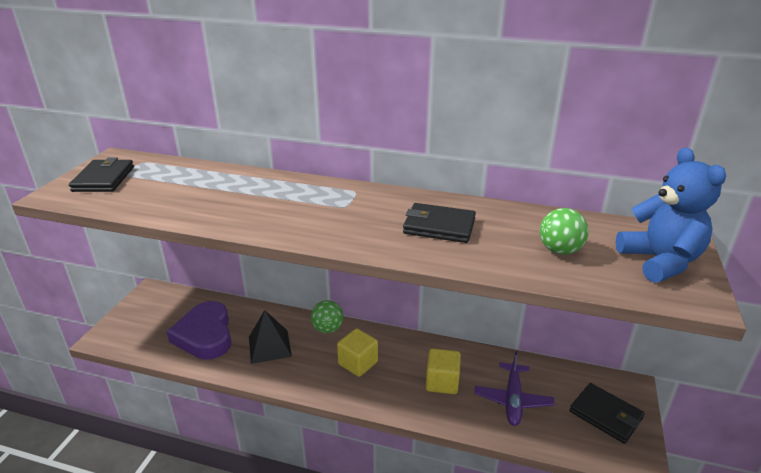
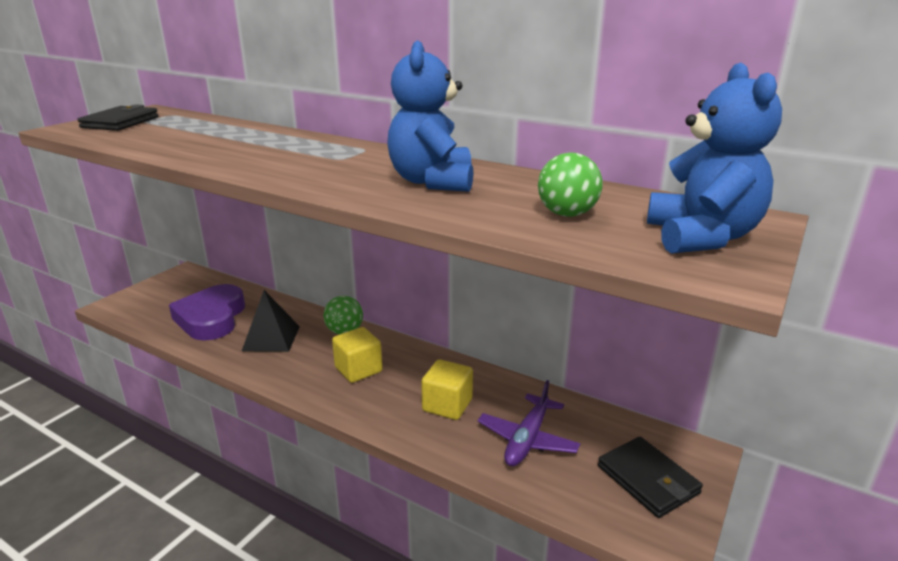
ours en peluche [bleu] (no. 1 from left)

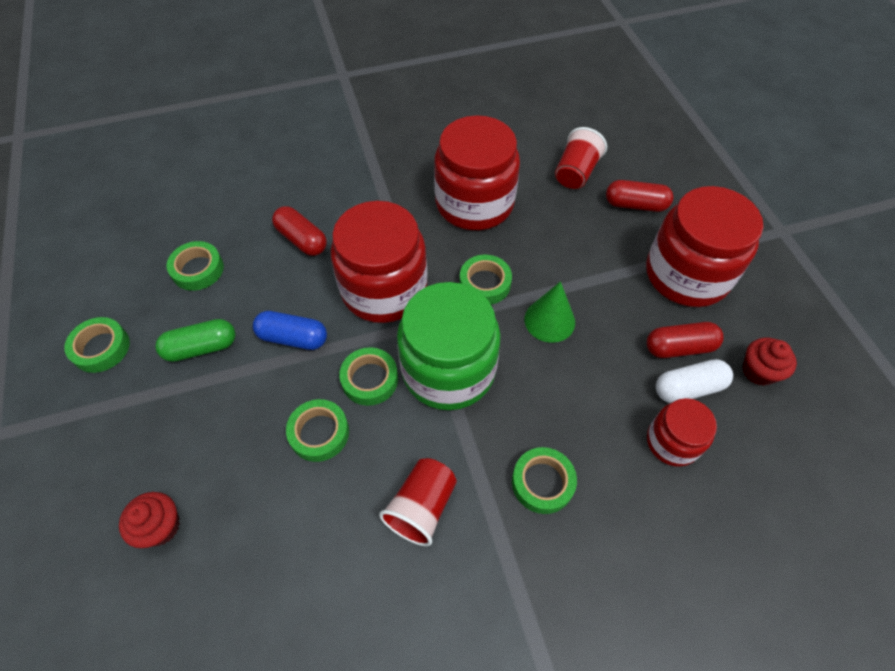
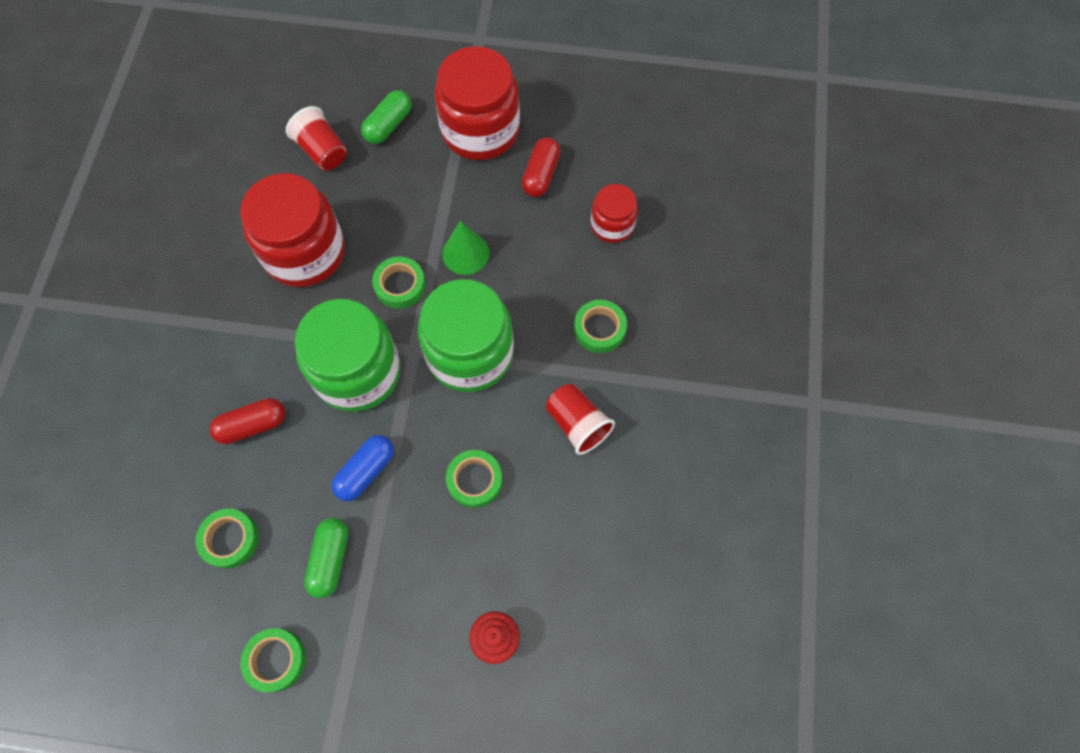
gélule [vert] (no. 2 from left)
bocal [vert] (no. 1 from left)
muffin [rouge] (no. 2 from left in the first image)
ruban adhésif [vert] (no. 4 from left in the first image)
gélule [blanc]

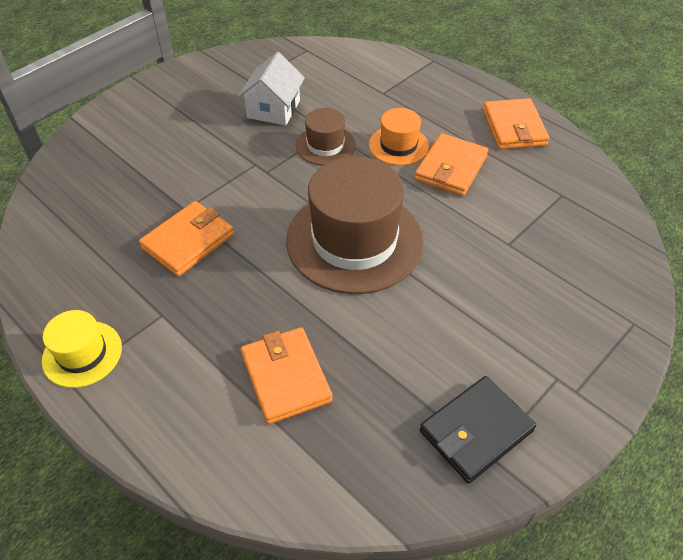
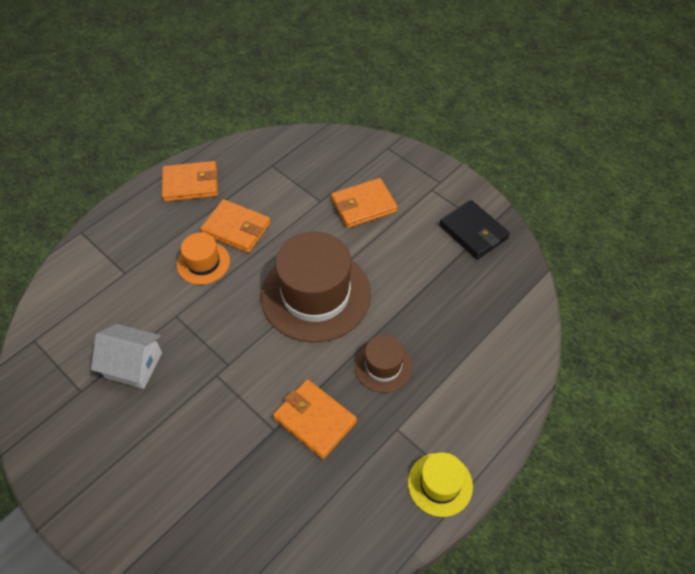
chapeau [marron] (no. 2 from left)
portefeuille [orange] (no. 4 from left)

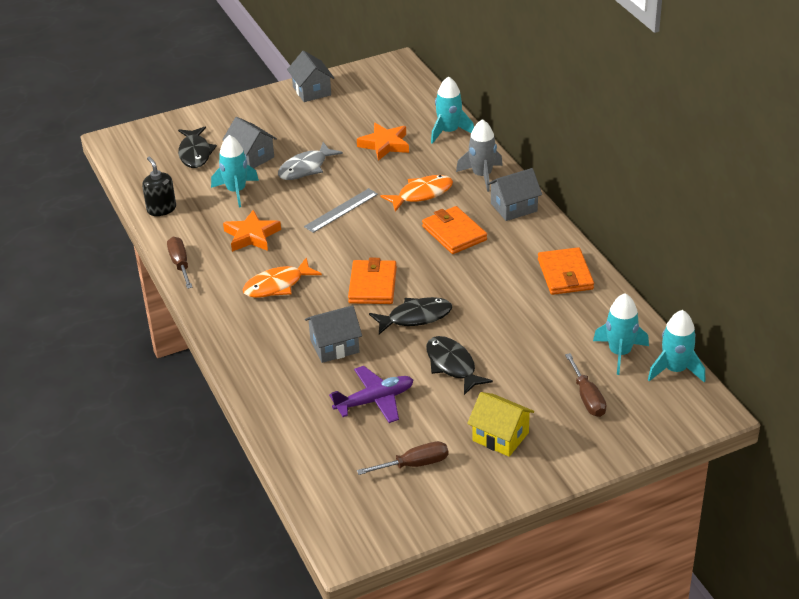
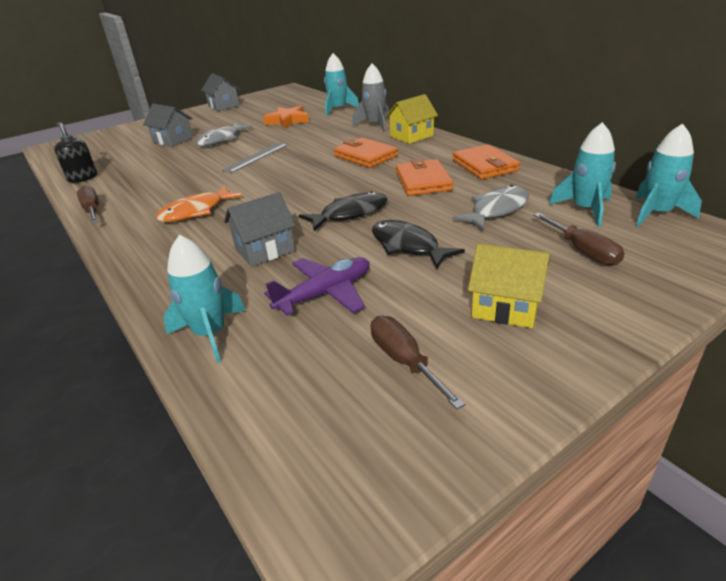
poisson [noir] (no. 1 from left in the first image)
fusée [turquoise] (no. 1 from left)
maison [jaune] (no. 1 from left)
poisson [orange] (no. 2 from left in the first image)
étoile [orange] (no. 1 from left in the first image)
portefeuille [orange] (no. 2 from left)
tournevis [marron] (no. 2 from left)
poisson [gris] (no. 2 from left)

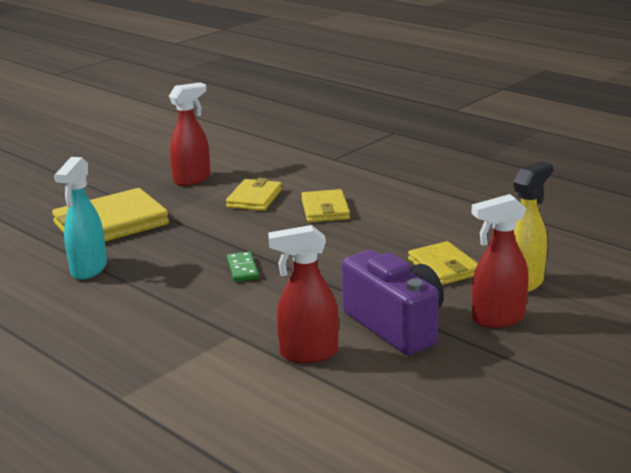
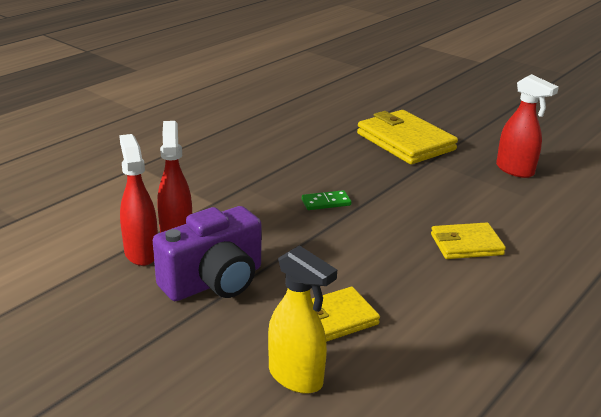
vaporisateur [turquoise]
portefeuille [jaune] (no. 2 from left in the first image)
vaporisateur [rouge] (no. 1 from left)

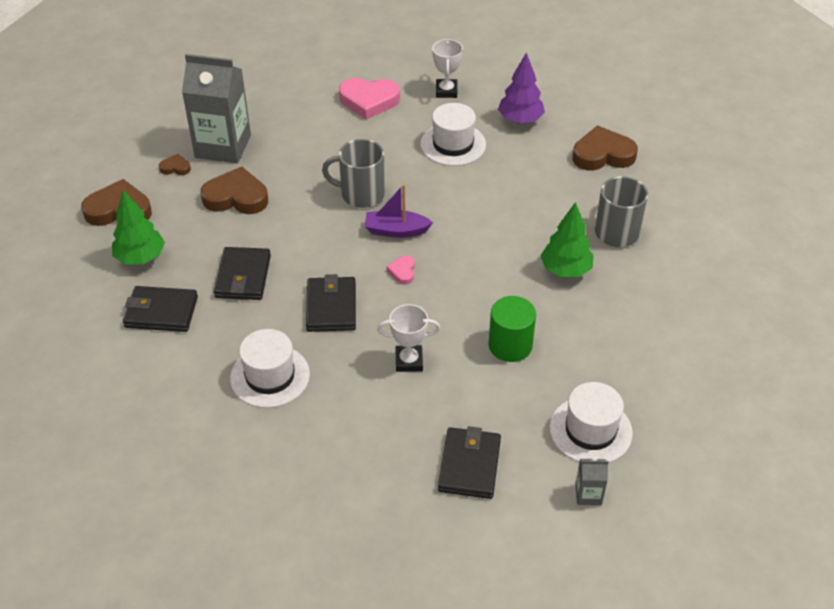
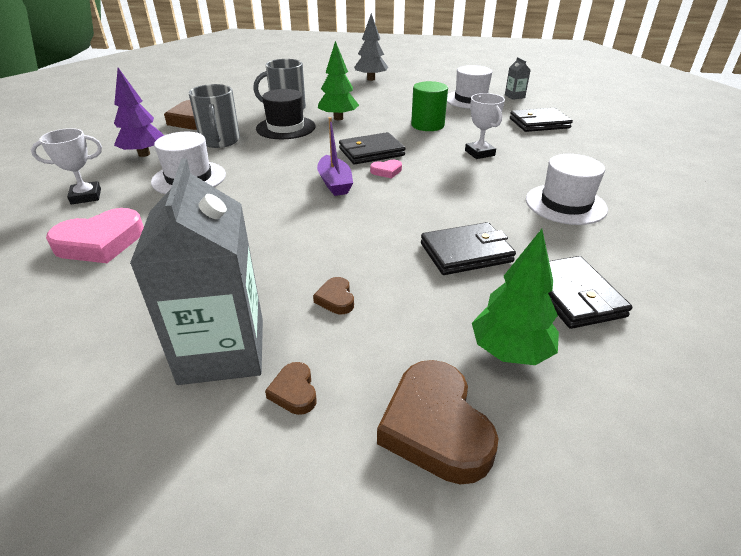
cœur [rose] (no. 1 from left)
tasse [gris] (no. 1 from left)
cœur [marron] (no. 3 from left)
portefeuille [noir] (no. 1 from left)
arbre [gris]
chapeau [noir]

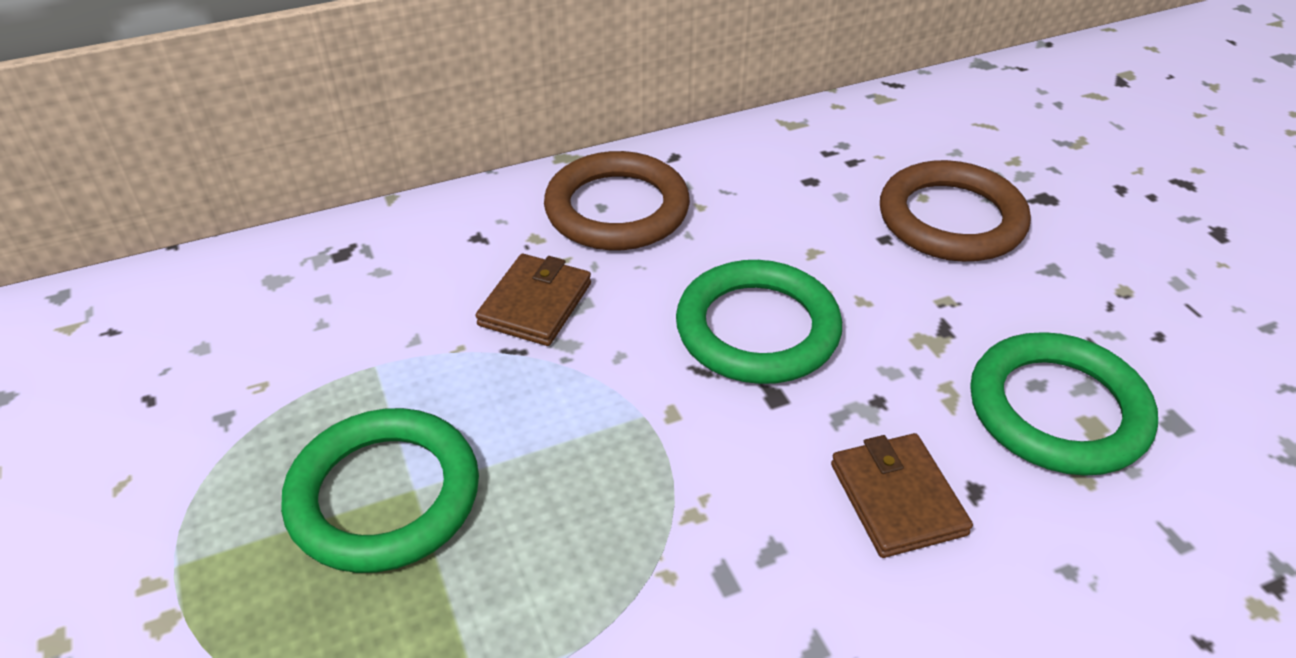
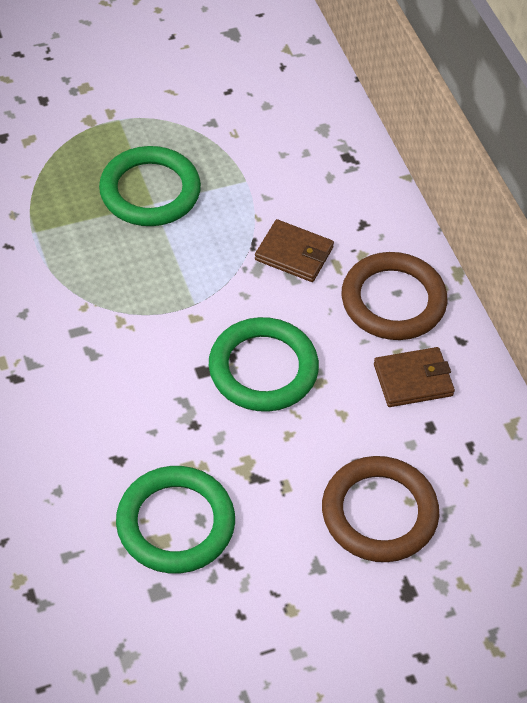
portefeuille [marron] (no. 2 from left)

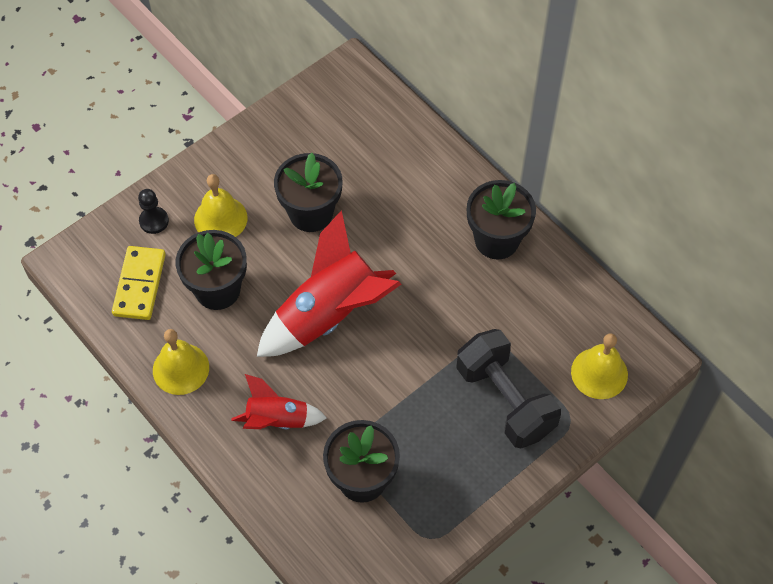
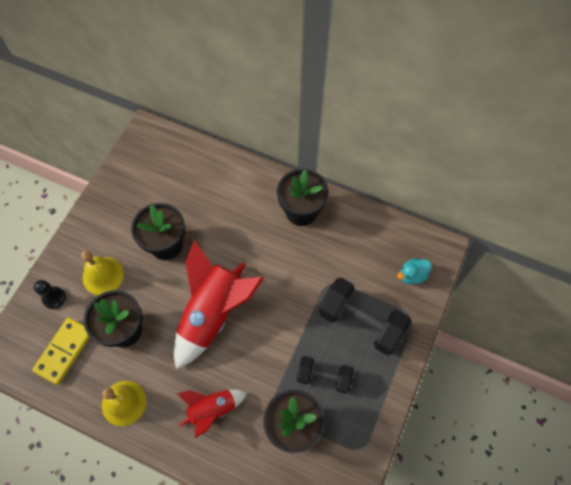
domino [jaune]
canard [turquoise]
haltère [noir] (no. 1 from left)

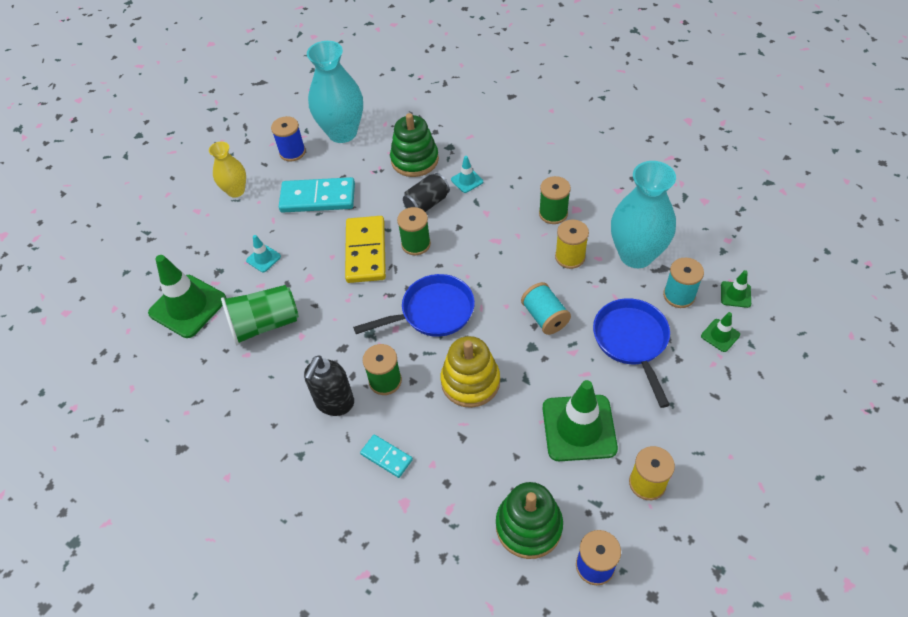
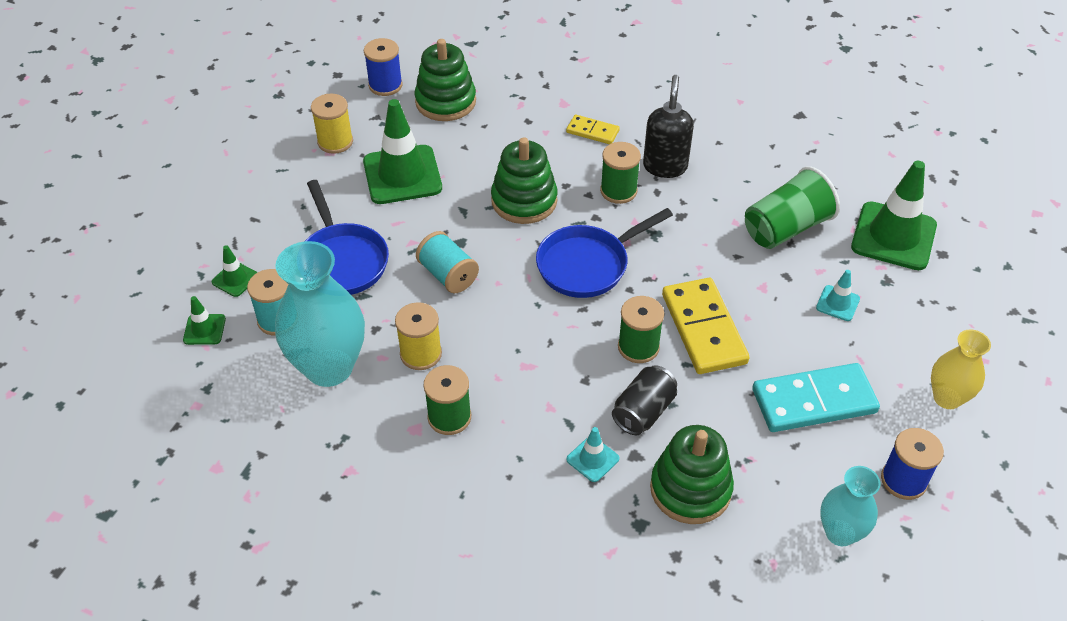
vase [turquoise] (no. 2 from left)
jouet à empiler [vert] (no. 2 from left)
domino [jaune] (no. 1 from left)

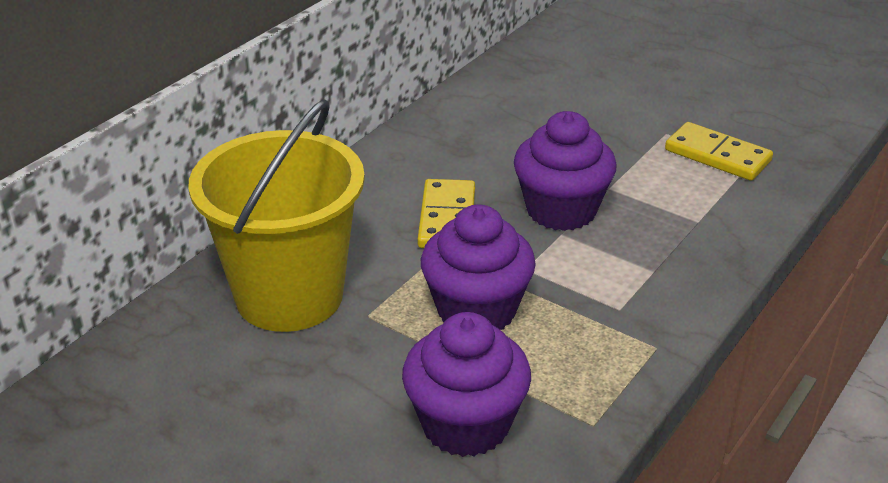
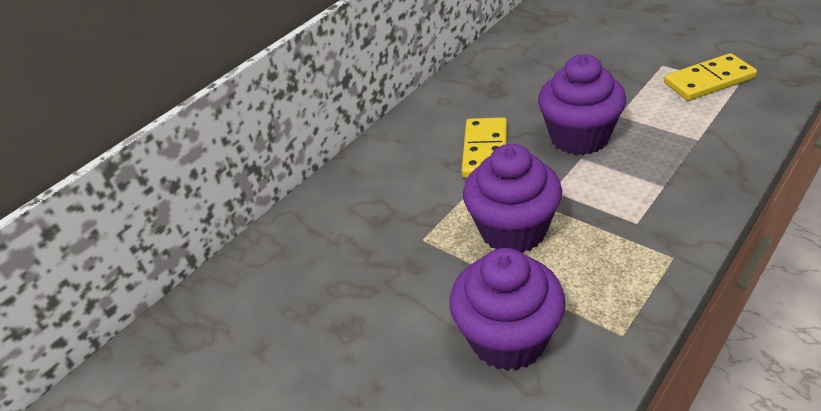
seau [jaune]
domino [jaune] (no. 2 from left)

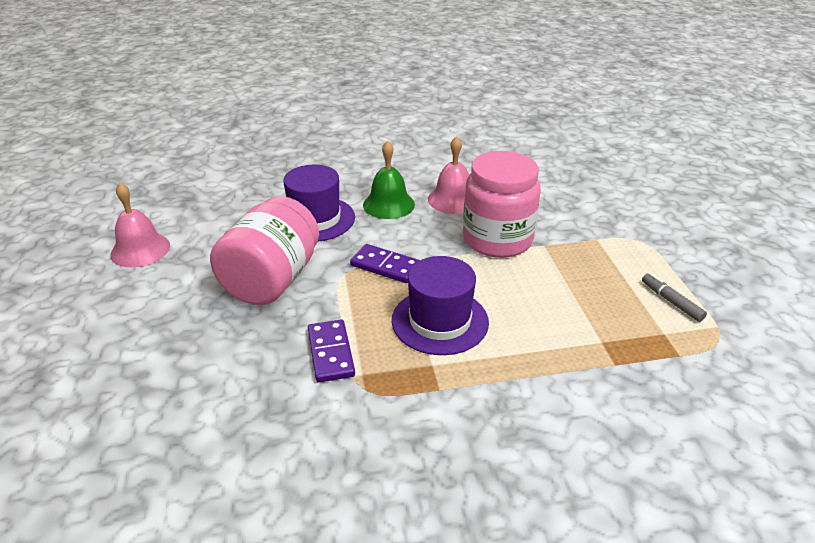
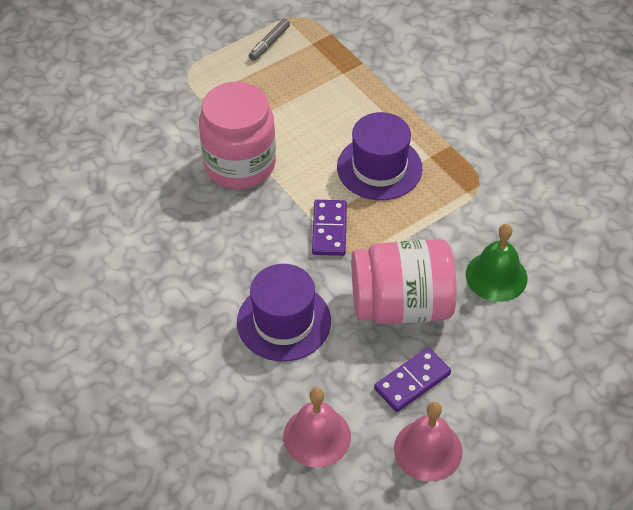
cloche [rose] (no. 1 from left)
cloche [vert]
domino [violet] (no. 2 from left)

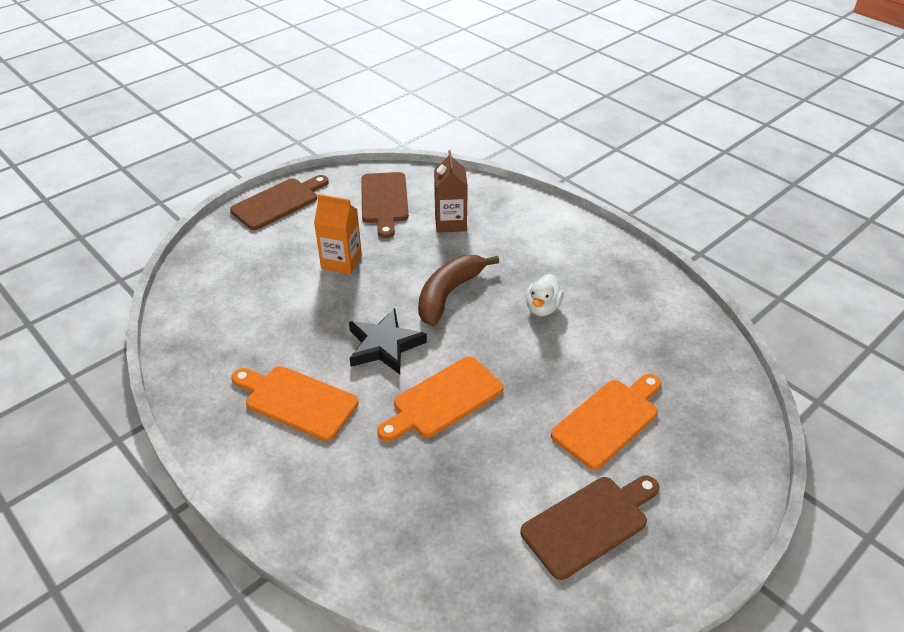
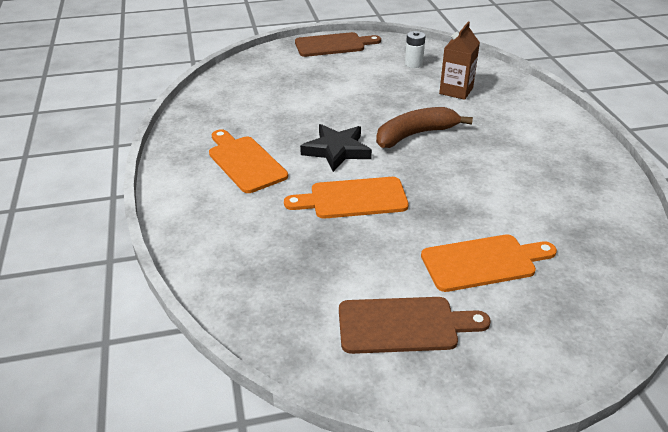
pile [blanc]
brique de lait [orange]
canard [blanc]

